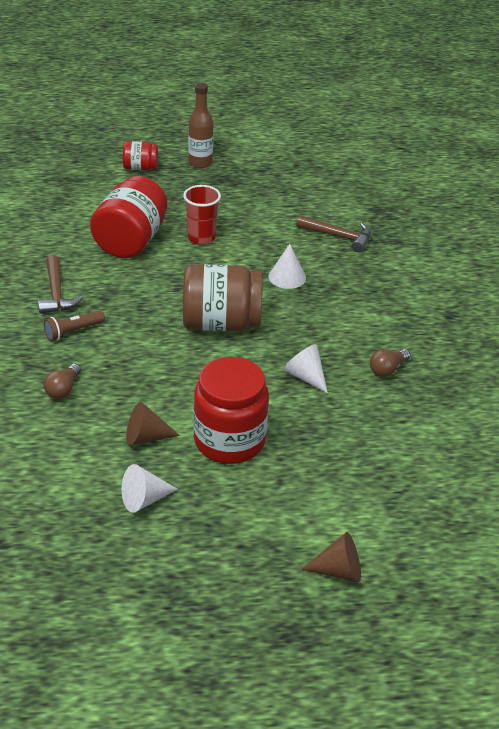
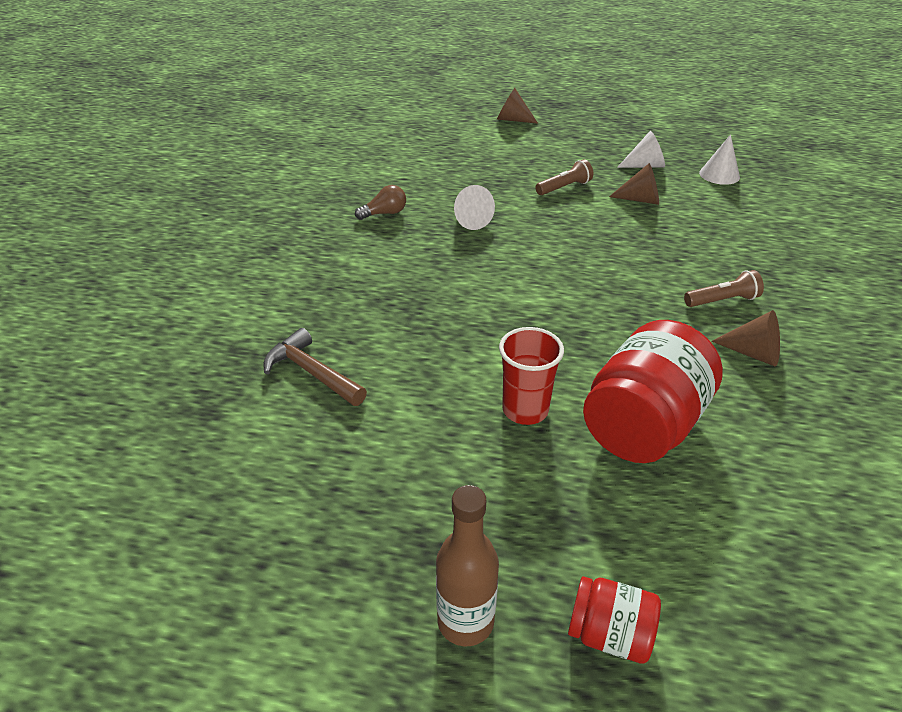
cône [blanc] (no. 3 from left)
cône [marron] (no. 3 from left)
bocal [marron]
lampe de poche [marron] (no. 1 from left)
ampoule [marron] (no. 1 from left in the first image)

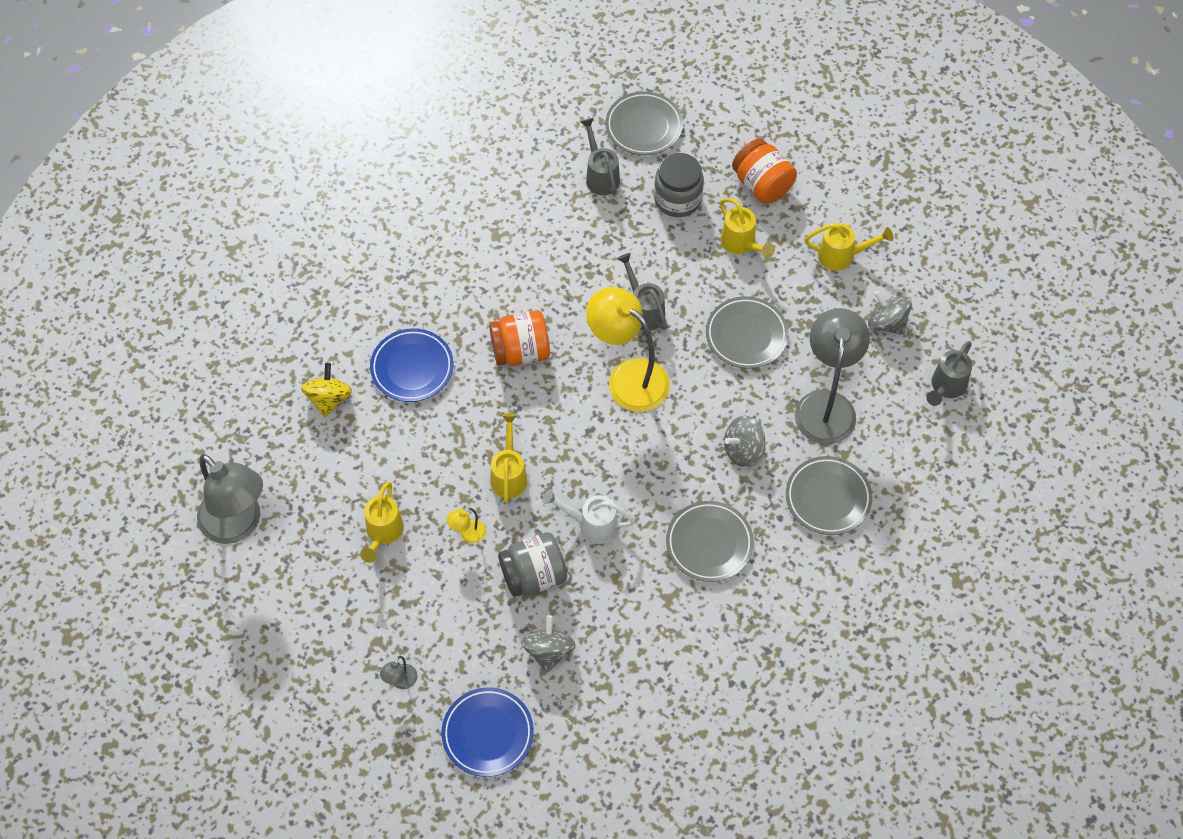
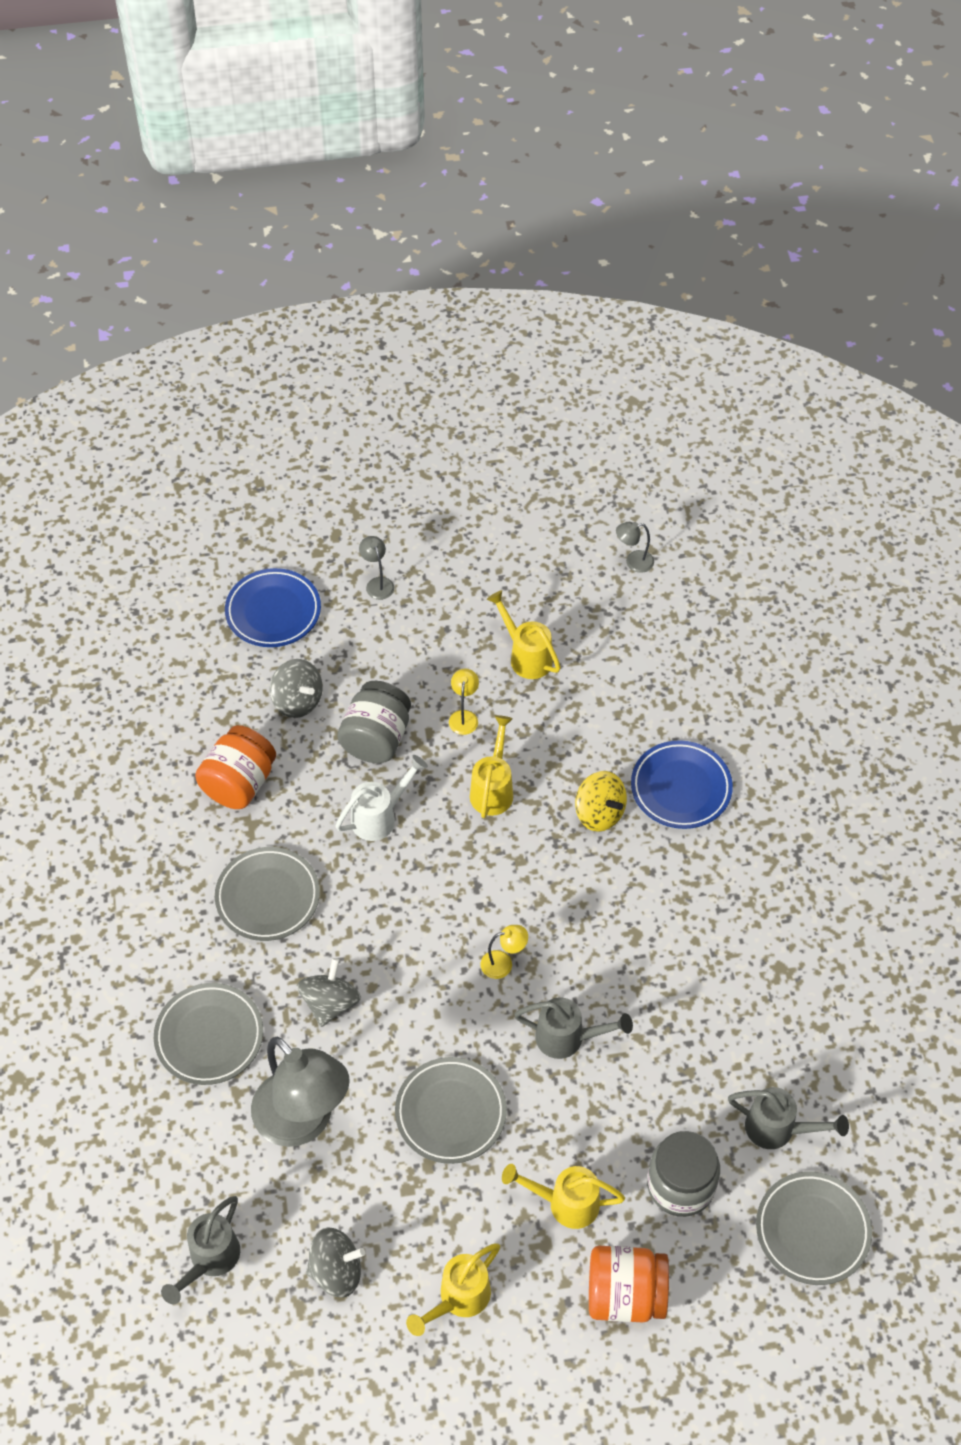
lampe [jaune] (no. 2 from left)
bocal [orange] (no. 1 from left)
arrosoir [gris] (no. 1 from left)
toupie [jaune]
arrosoir [jaune] (no. 2 from left)
lampe [gris] (no. 3 from left)

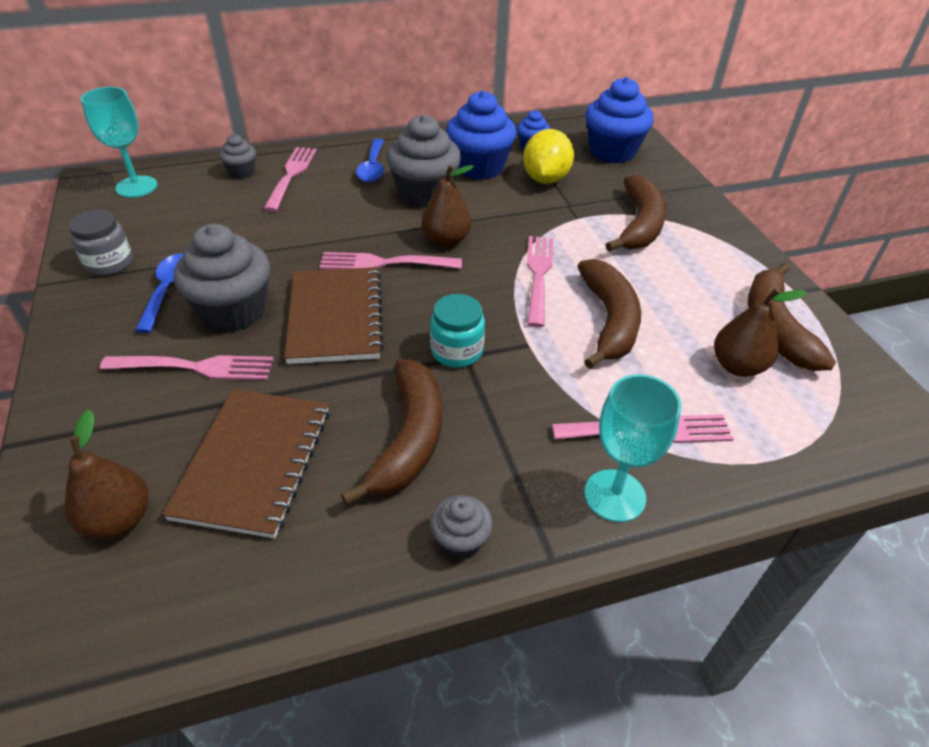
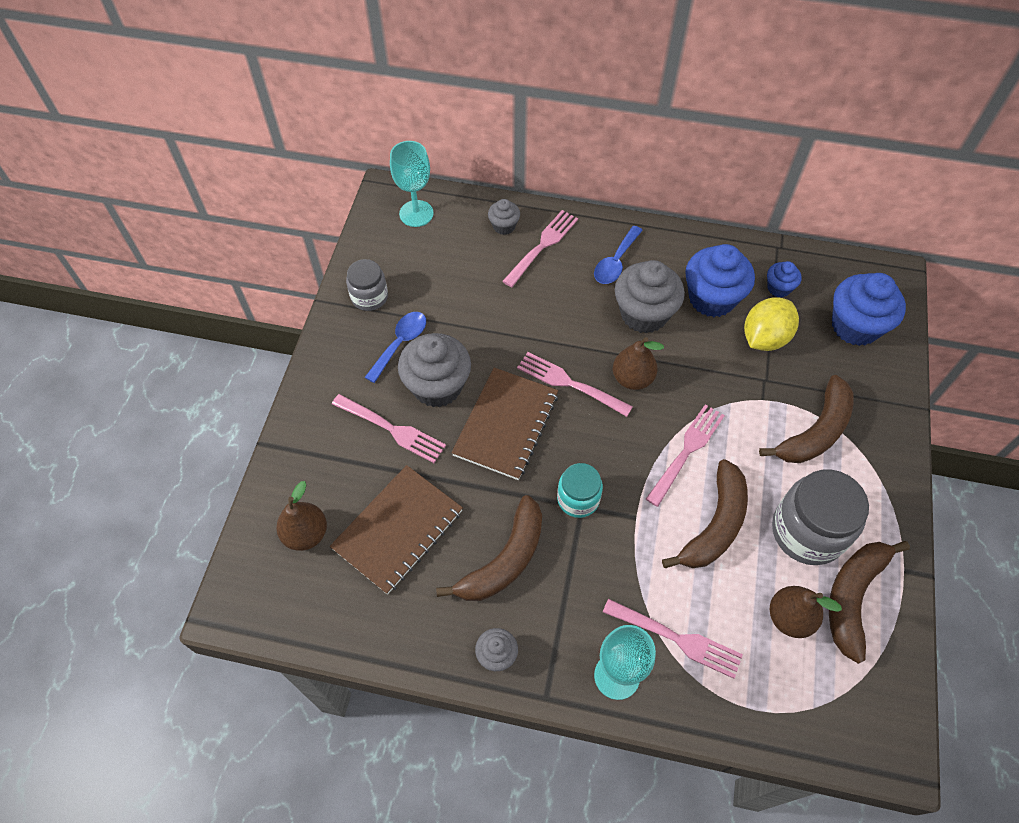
bocal [gris] (no. 2 from left)

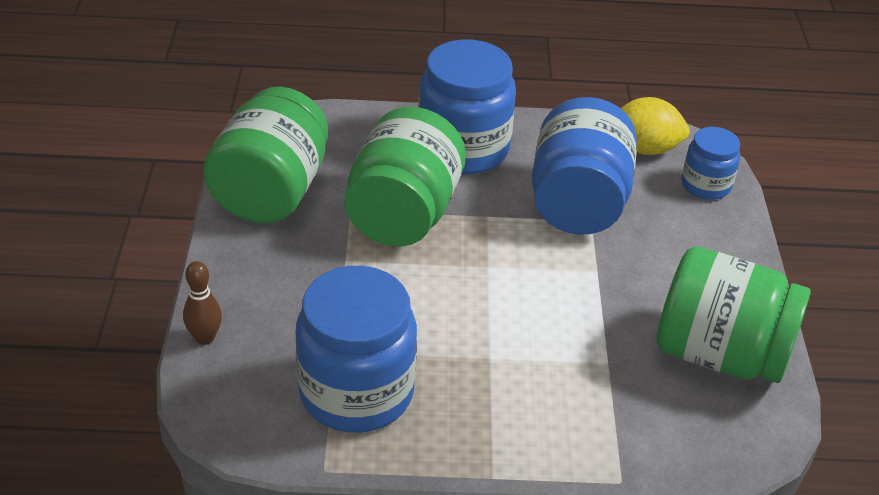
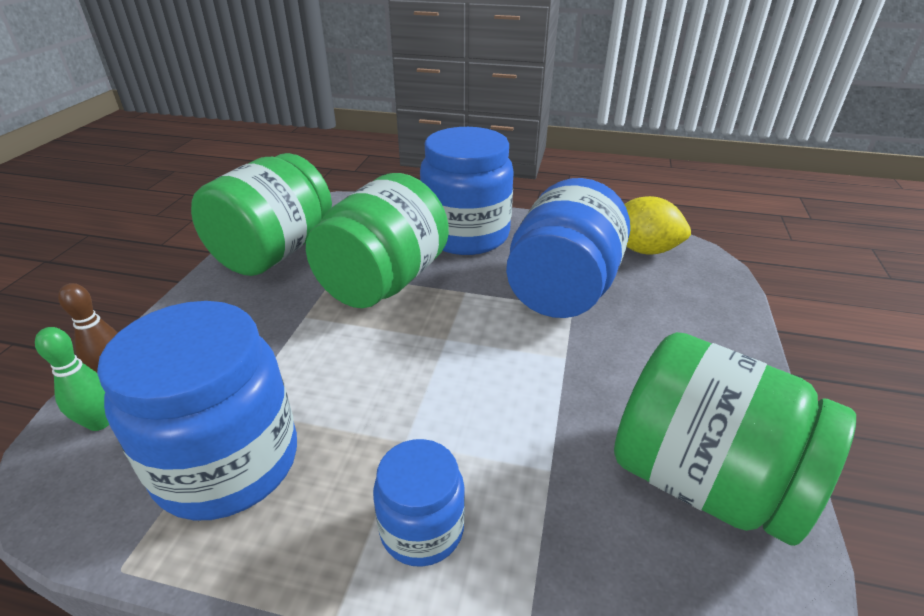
bocal [bleu] (no. 2 from left)
quille [vert]

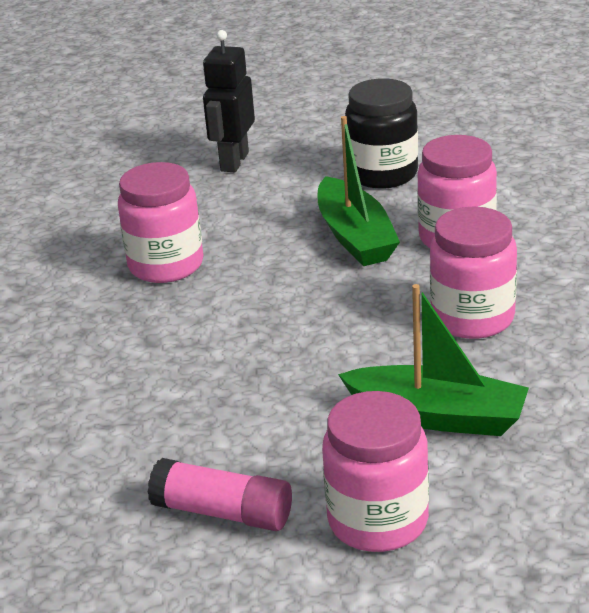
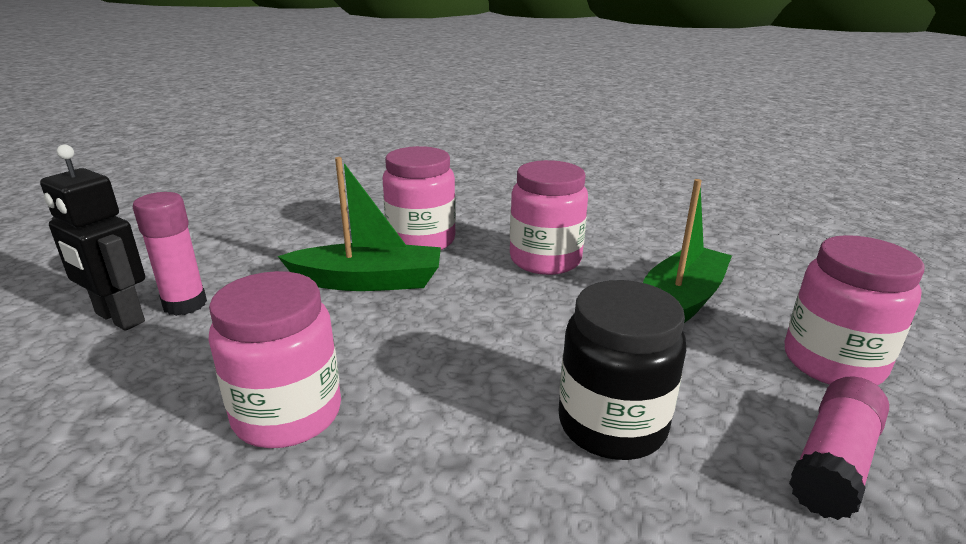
bocal [noir]
bâton de colle [rose] (no. 1 from left)

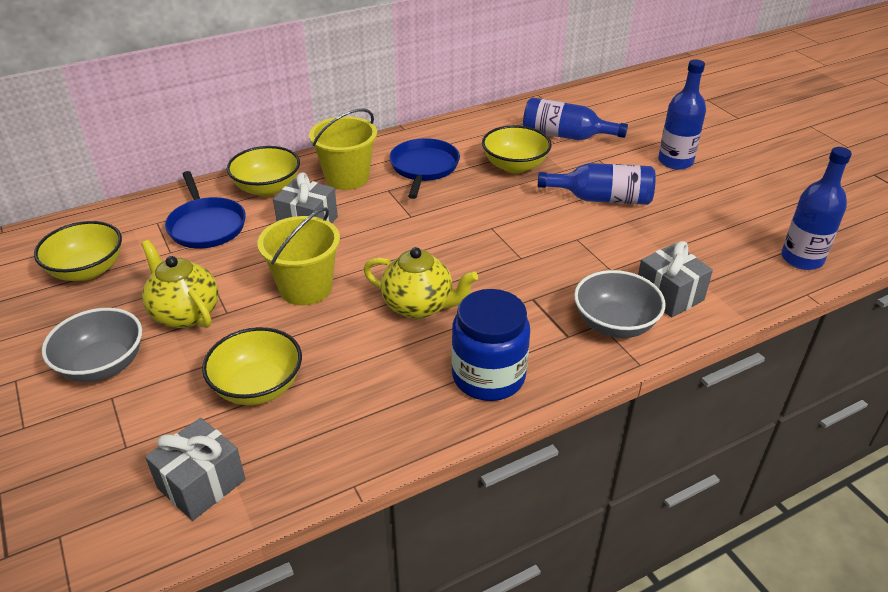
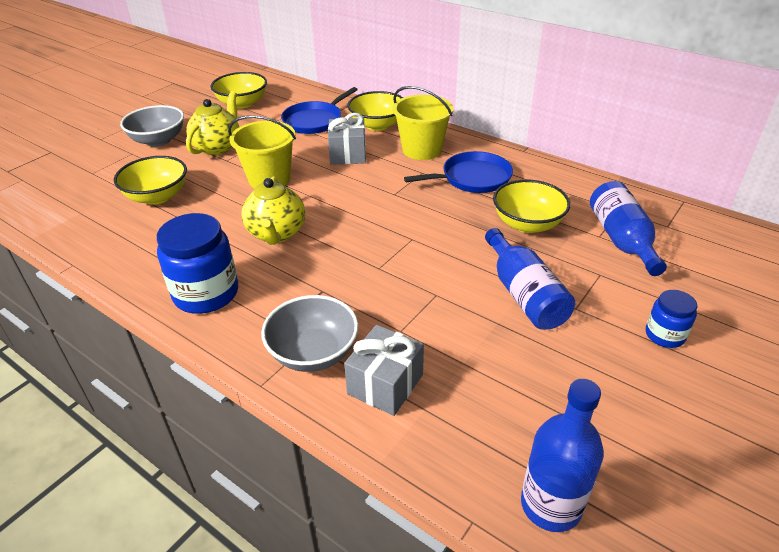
bocal [bleu] (no. 2 from left)
cadeau [gris] (no. 1 from left in the first image)

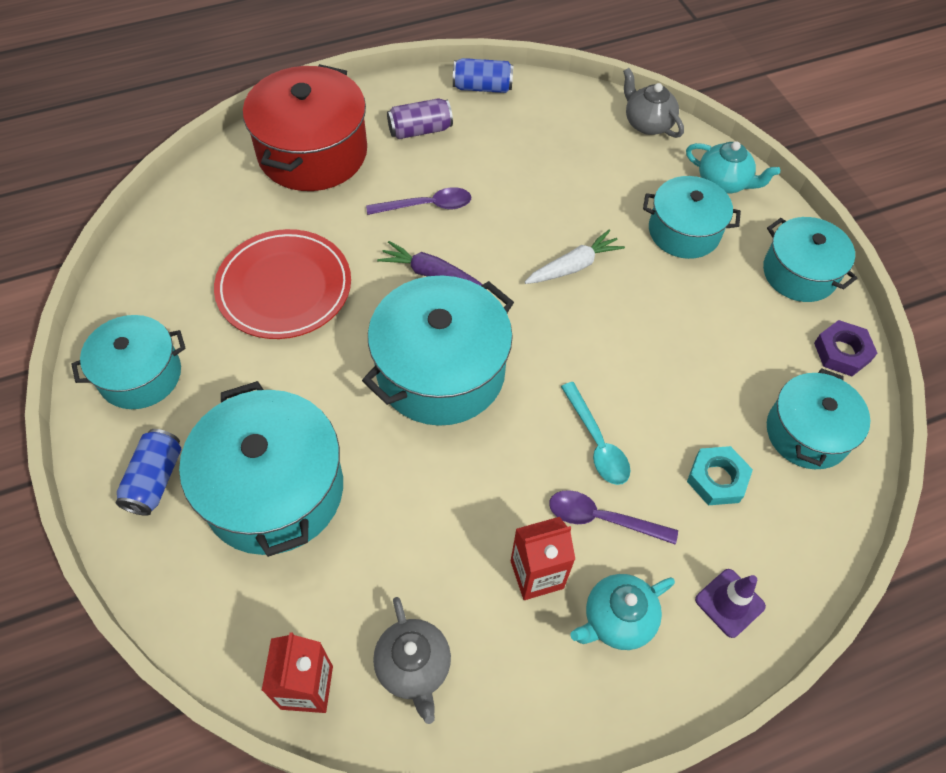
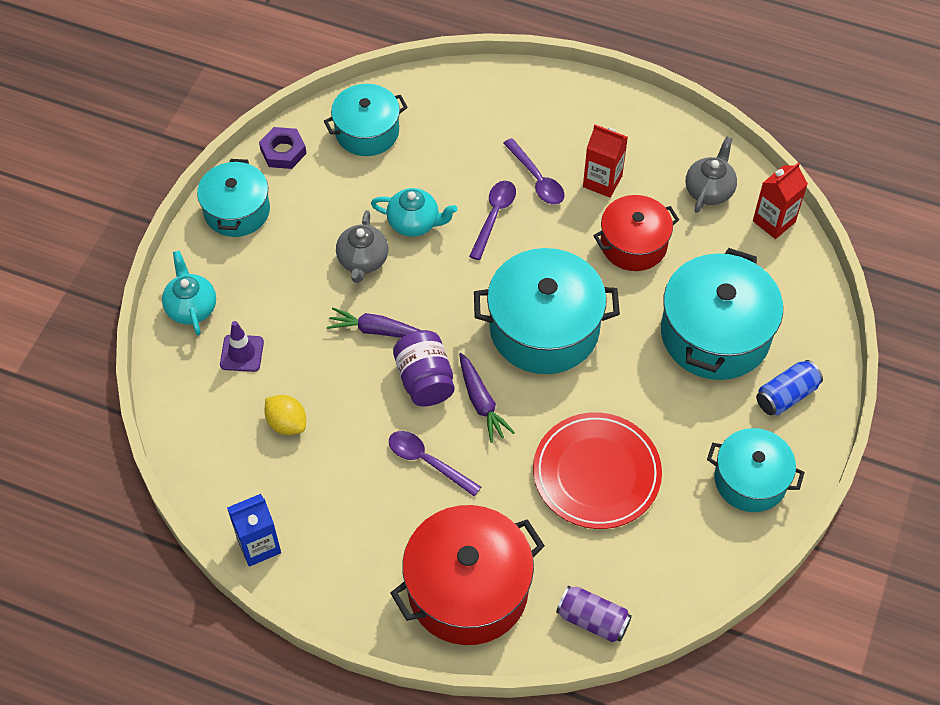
brique de lait [bleu]
théière [gris] (no. 1 from left)
canette [violet]
marmite [turquoise] (no. 4 from left in the first image)
carotte [violet] (no. 1 from left)
cuillère [violet] (no. 2 from left)
écrou [turquoise]
cône de chantier [violet]
théière [turquoise] (no. 2 from left)
marmite [rouge] (no. 2 from left)
bocal [violet]
citron [jaune]

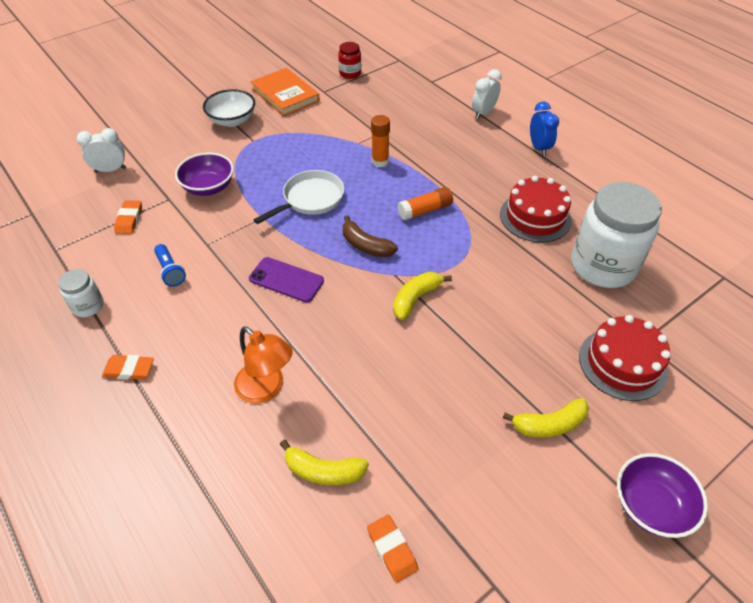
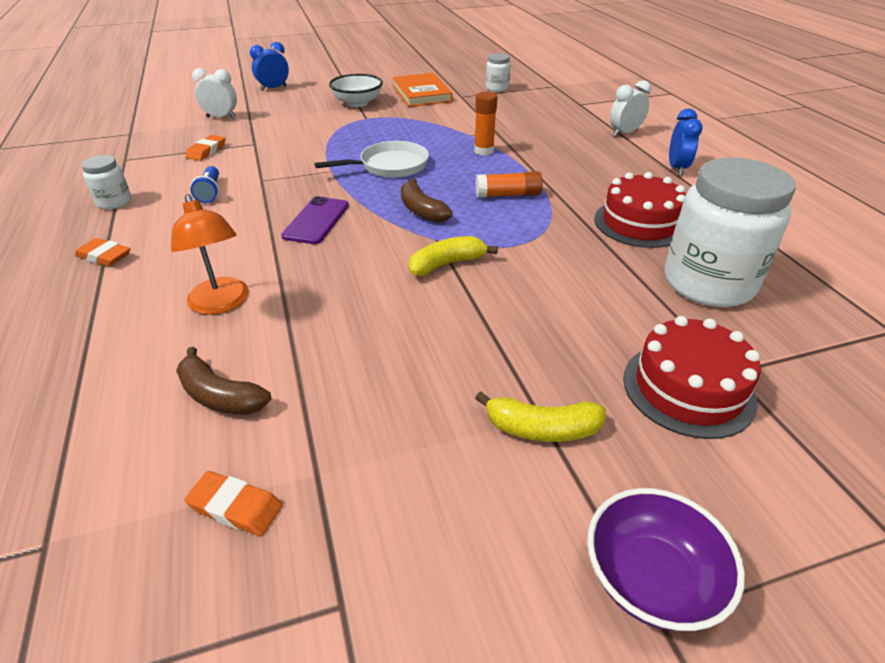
bocal [blanc] (no. 2 from left)
bol [violet] (no. 1 from left in the first image)
téléphone [violet]
banane [marron] (no. 1 from left)
gomme [orange] (no. 3 from left)
réveil [bleu] (no. 1 from left)

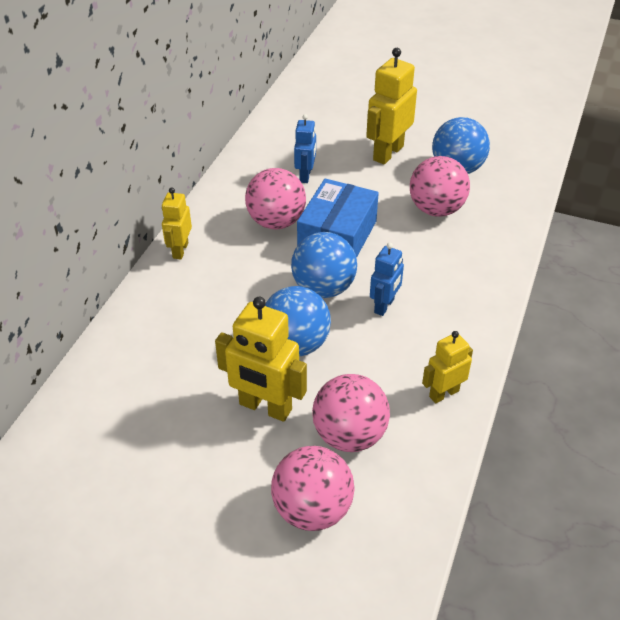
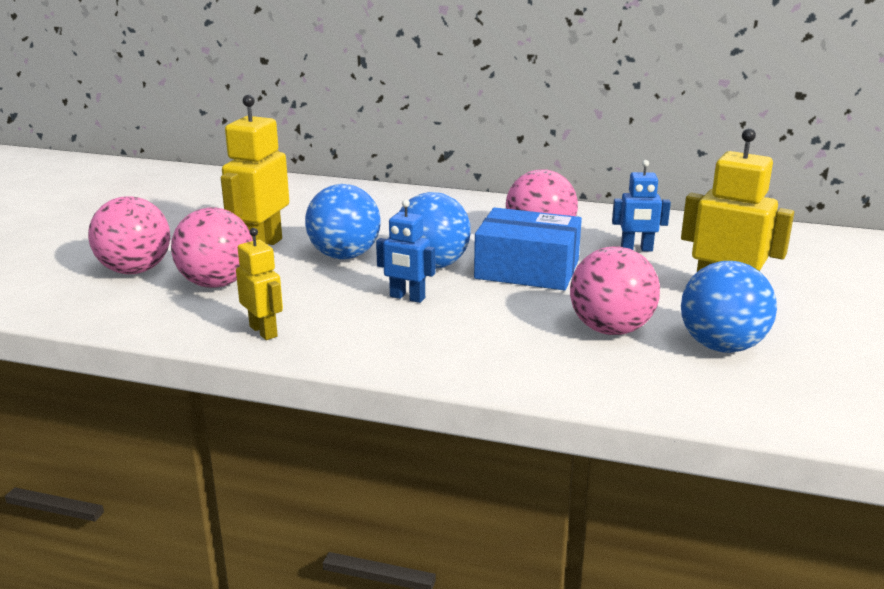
robot [jaune] (no. 1 from left in the first image)

